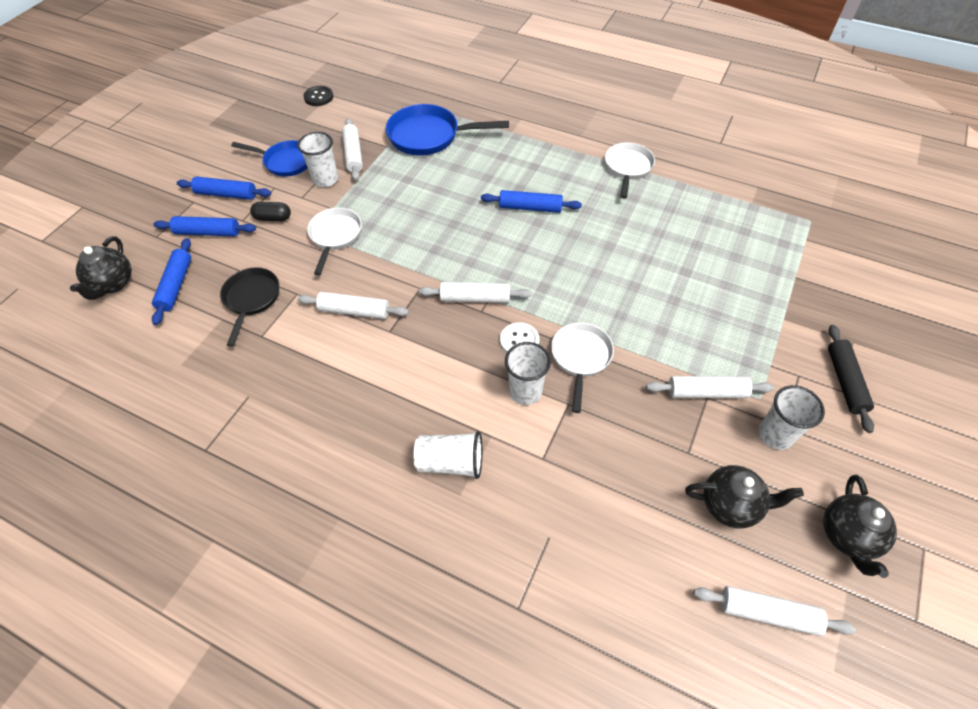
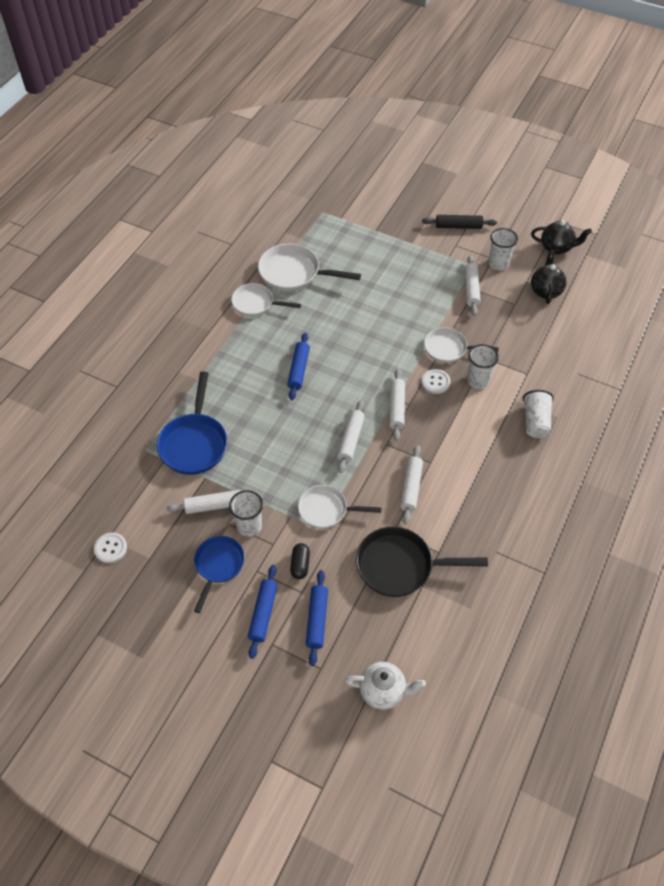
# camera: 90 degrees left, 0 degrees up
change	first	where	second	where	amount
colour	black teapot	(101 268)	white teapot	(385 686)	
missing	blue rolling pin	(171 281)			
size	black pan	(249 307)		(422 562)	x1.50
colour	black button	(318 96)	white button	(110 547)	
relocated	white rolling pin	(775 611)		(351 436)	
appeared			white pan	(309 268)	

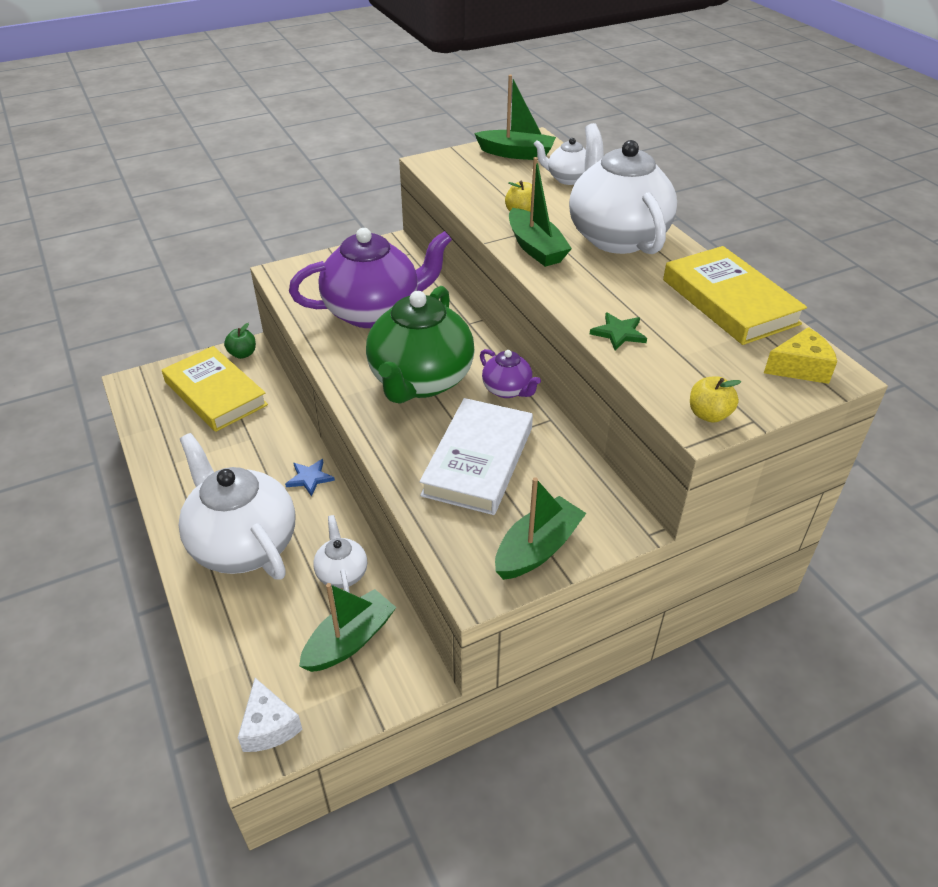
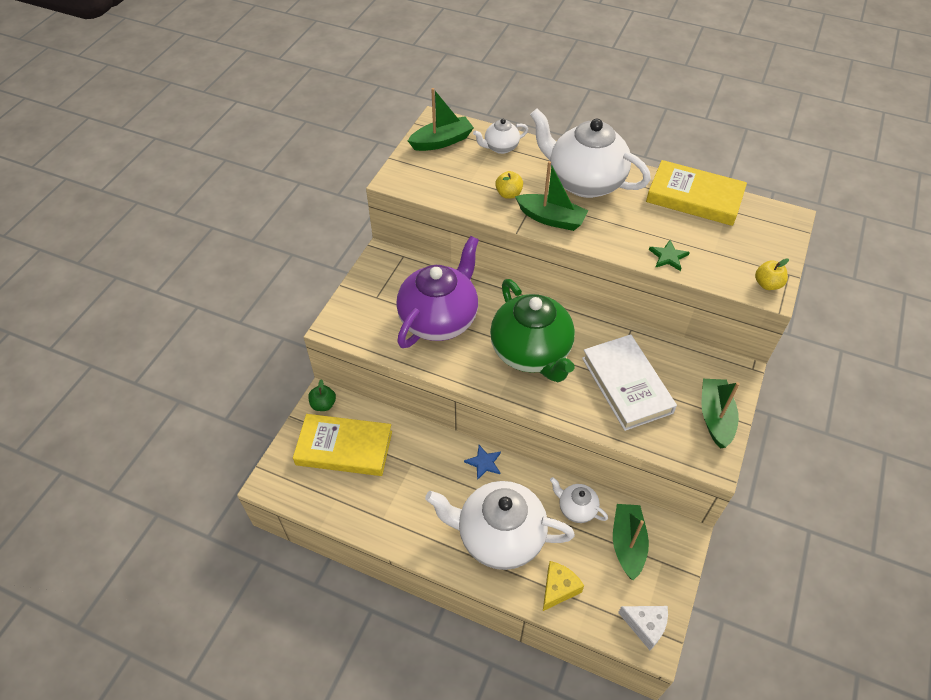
# camera: 40 degrees left, 10 degrees up
change	first	where	second	where	amount
missing	purple teapot	(510 373)			
relocated	yellow cheese	(800 355)		(563 586)	

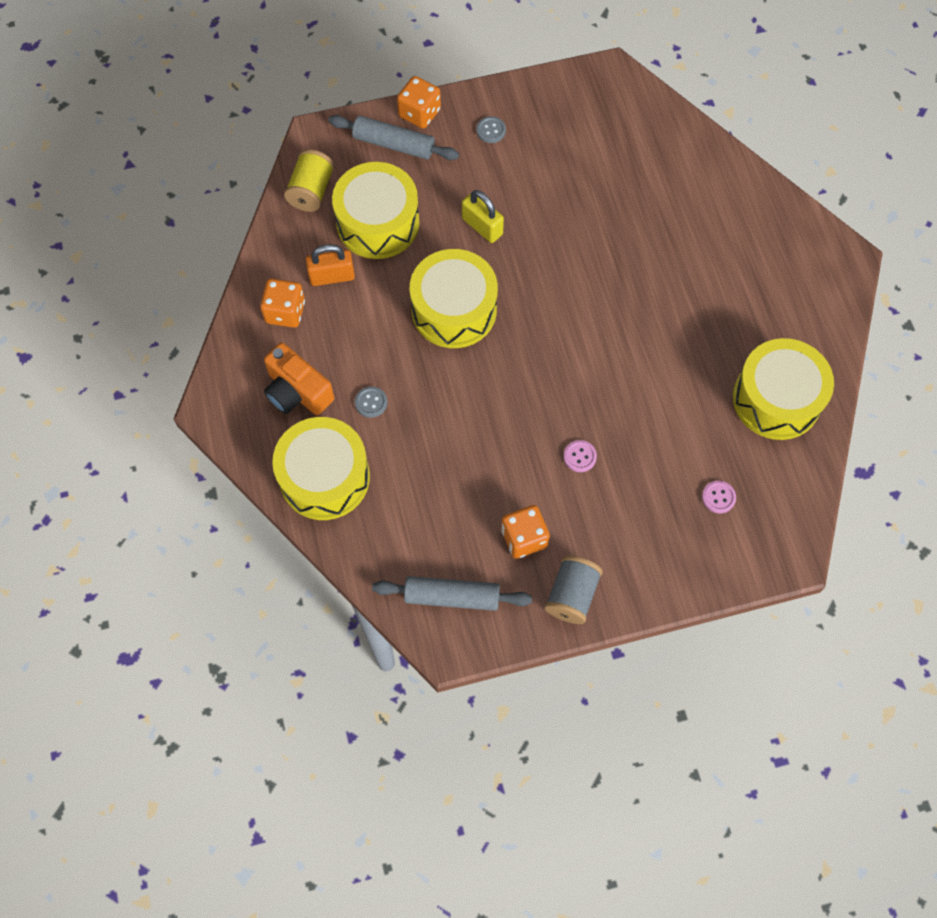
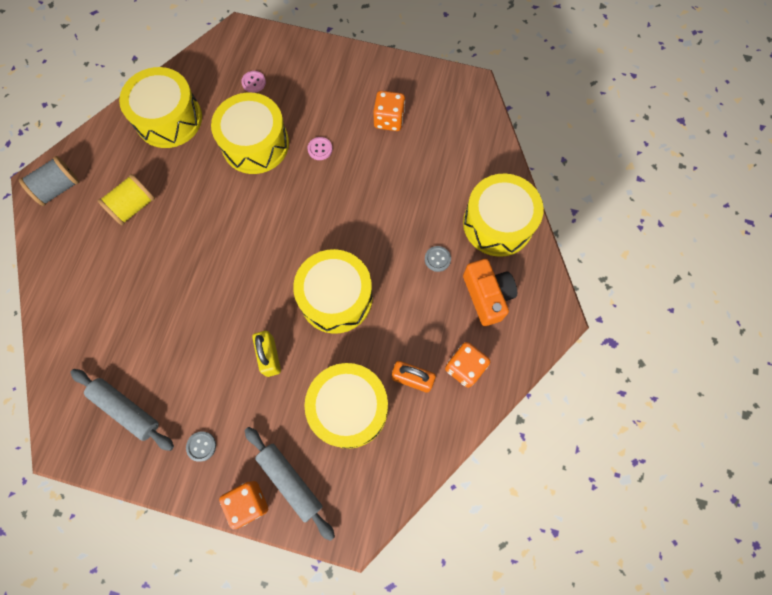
# camera: 150 degrees left, 5 degrees up
change	first	where	second	where	amount
relocated	yellow spool	(309 180)		(126 199)	
relocated	grey rolling pin	(452 593)		(122 410)	
relocated	grey spool	(573 589)		(49 181)	
appeared			yellow drum	(250 133)	

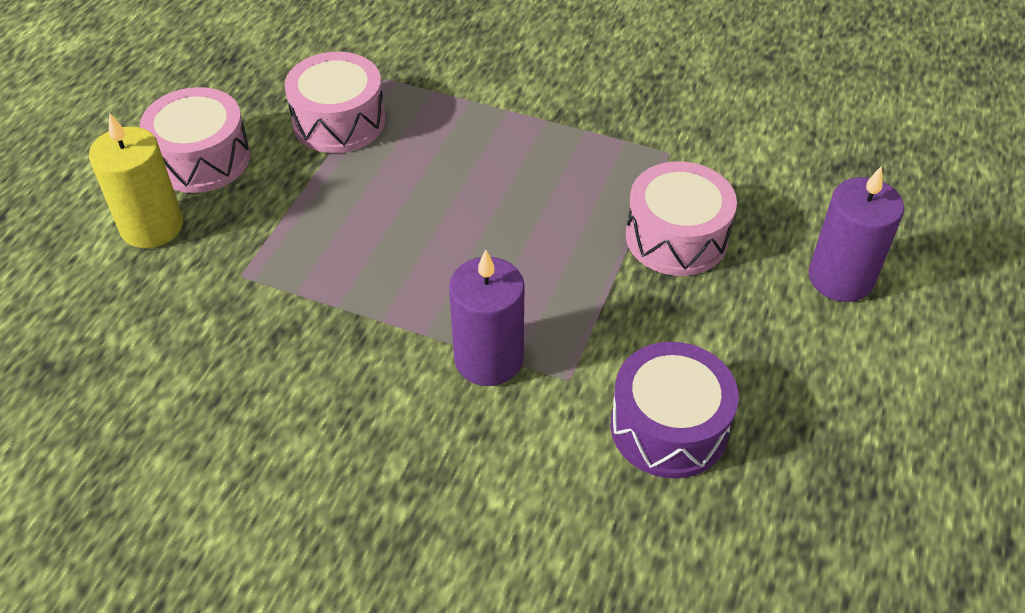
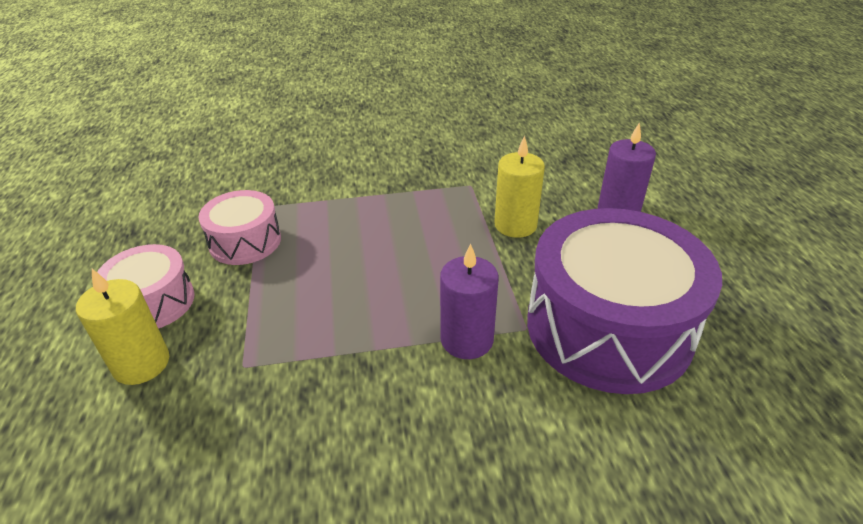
# camera: 30 degrees left, 10 degrees down
change	first	where	second	where	amount
size	purple drum	(675 410)		(624 301)	x1.93
exchanged	pink drum	(681 218)	yellow candle	(519 186)	

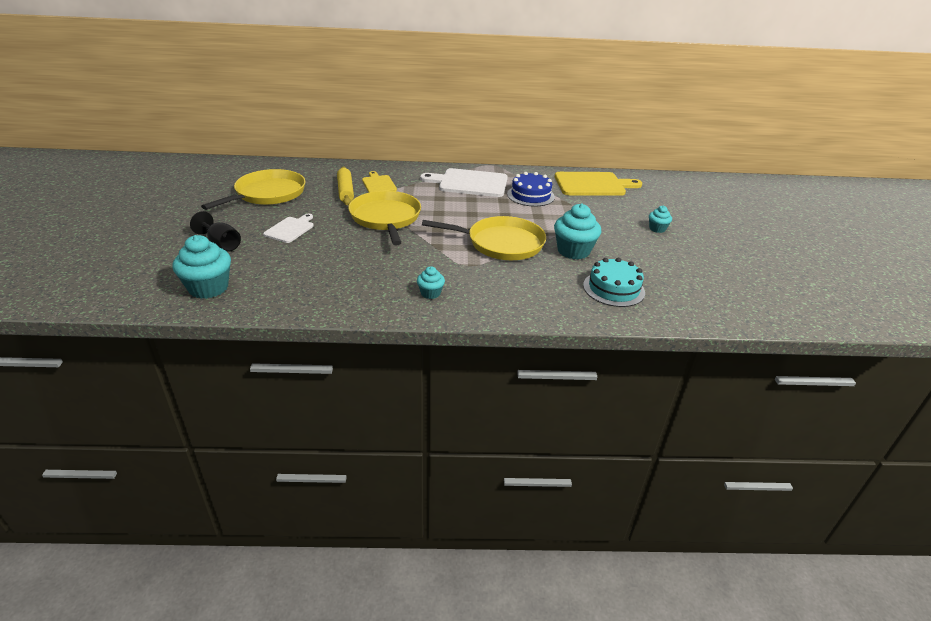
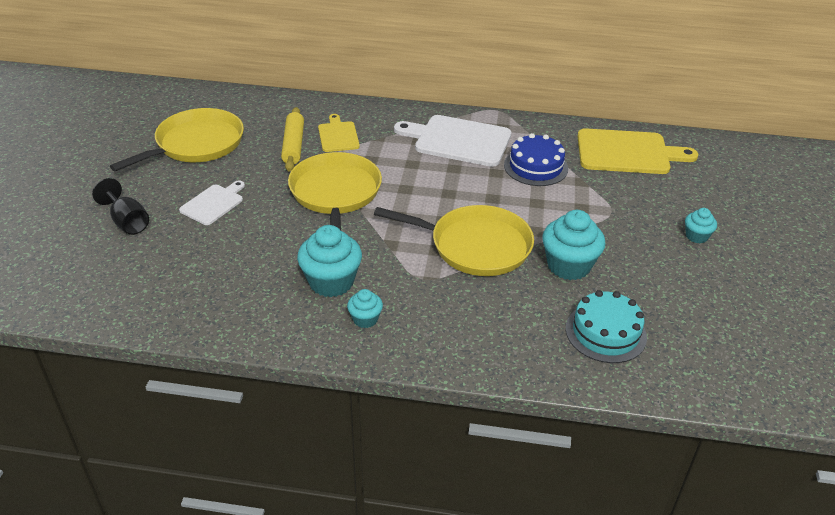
# camera: 10 degrees right, 5 degrees up
change	first	where	second	where	amount
relocated	turquoise cupcake	(202 267)		(329 261)	

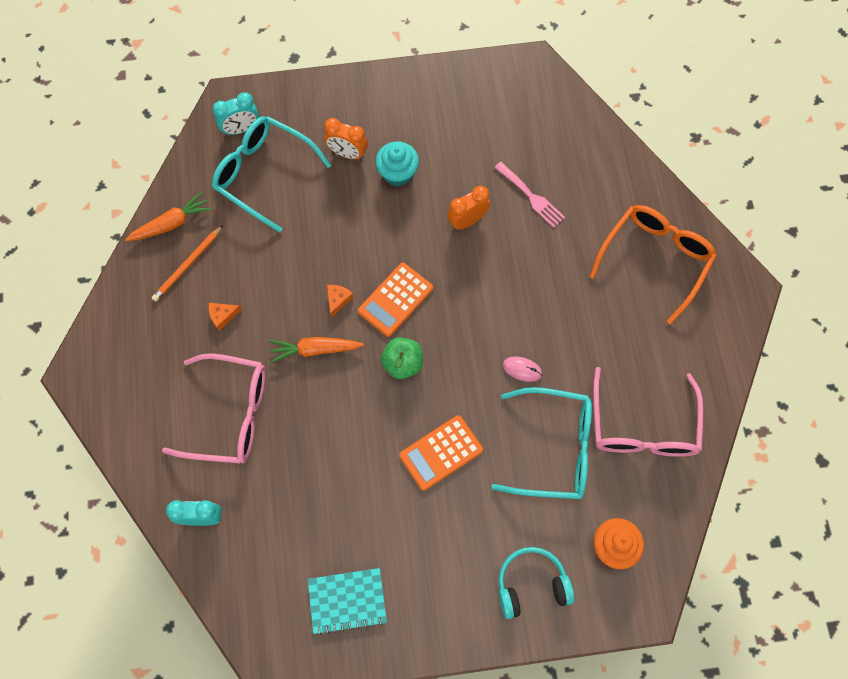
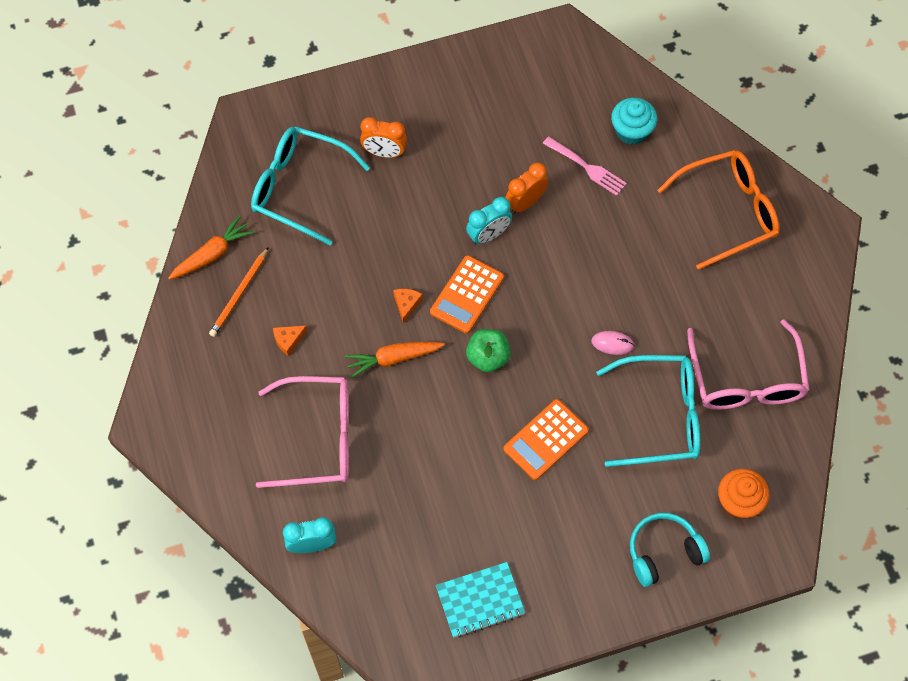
# camera: 10 degrees left, 5 degrees down
change	first	where	second	where	amount
relocated	turquoise clock	(235 113)		(489 221)	
relocated	turquoise cupcake	(397 164)		(634 121)	
spun	orange glasses	(653 264)		(718 210)	45 degrees clockwise

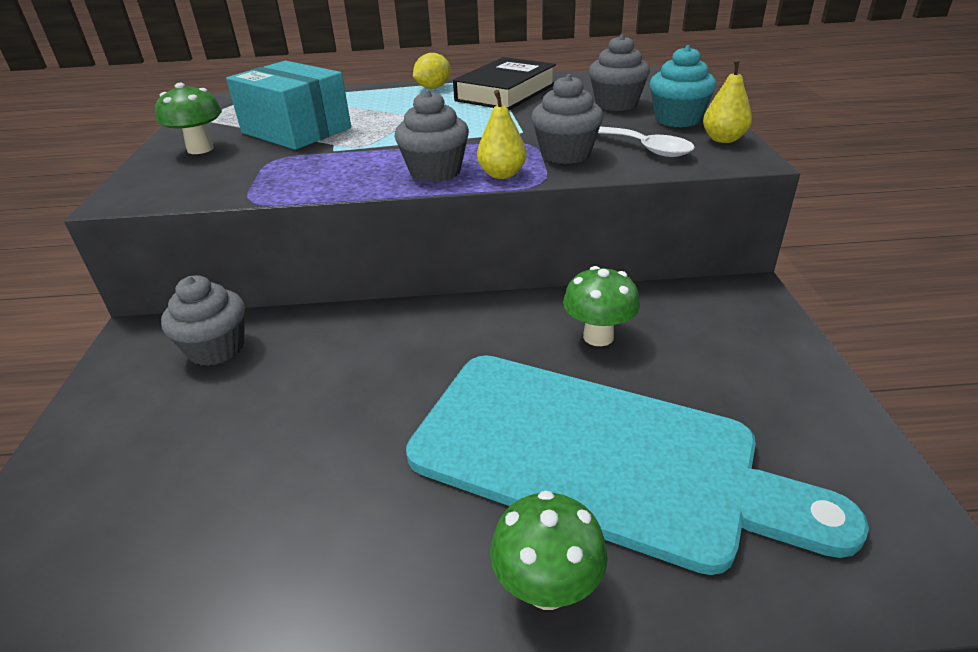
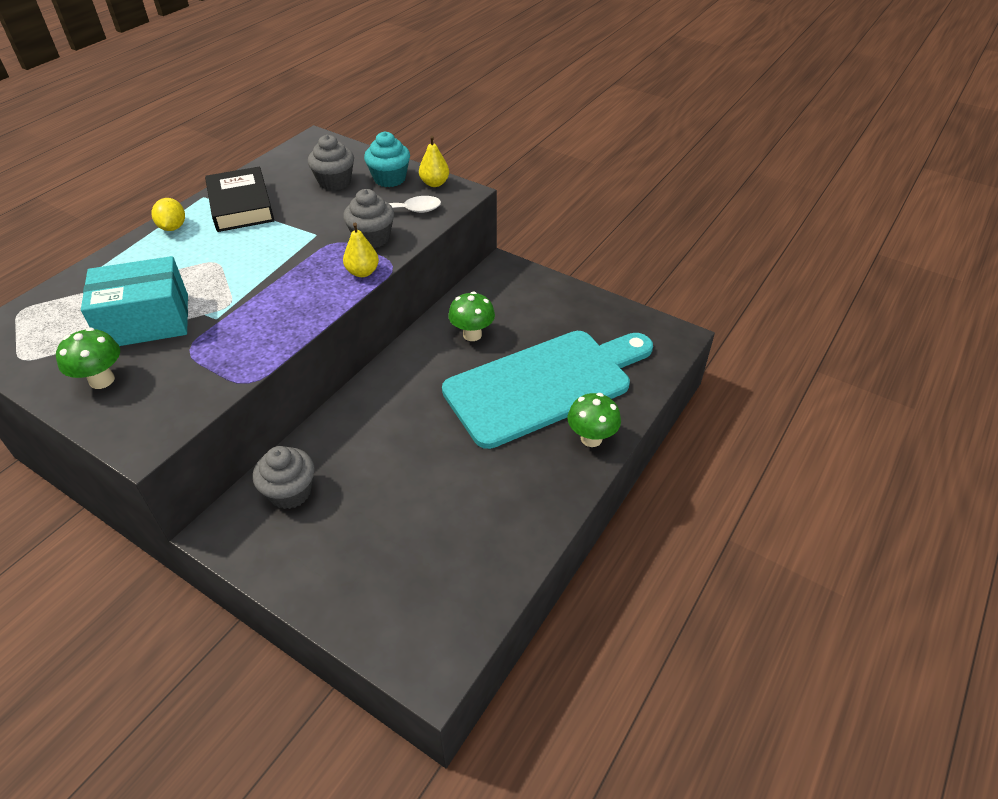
# camera: 55 degrees left, 10 degrees up
change	first	where	second	where	amount
missing	grey cupcake	(431 136)			

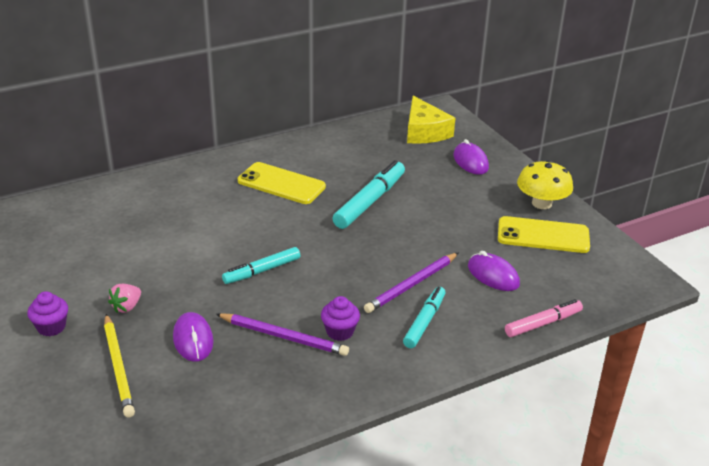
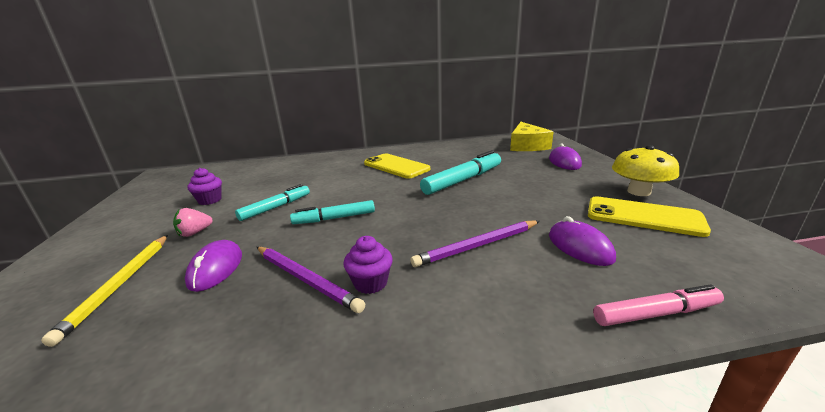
# camera: 20 degrees right, 10 degrees down
change	first	where	second	where	amount
relocated	purple cupcake	(47 313)		(204 186)	
relocated	turquoise marker	(424 317)		(272 202)	

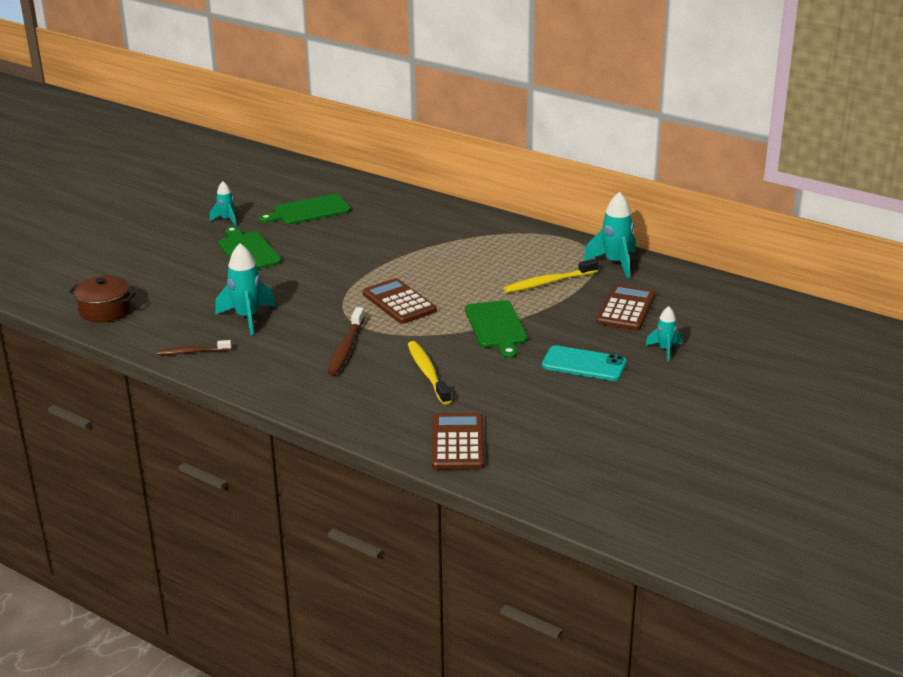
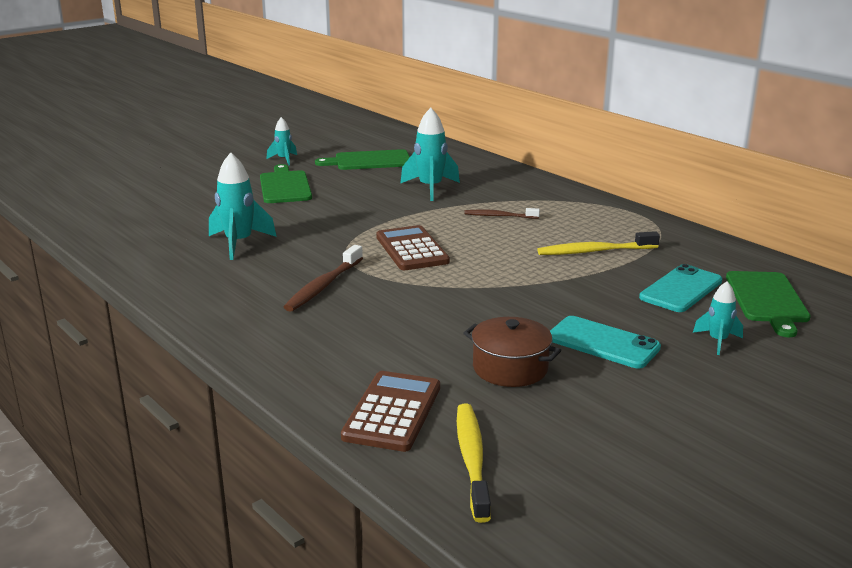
# camera: 15 degrees right, 5 degrees down
change	first	where	second	where	amount
relocated	brown pot	(102 299)		(512 352)	
relocated	brown toothbrush	(194 347)		(502 213)	
relocated	yellow toothbrush	(429 373)		(474 463)	
relocated	green cutting board	(496 329)		(768 304)	
relocated	turquoise rocket	(609 235)		(430 154)	
exchanged	brown calculator	(626 307)	turquoise phone	(680 288)	

